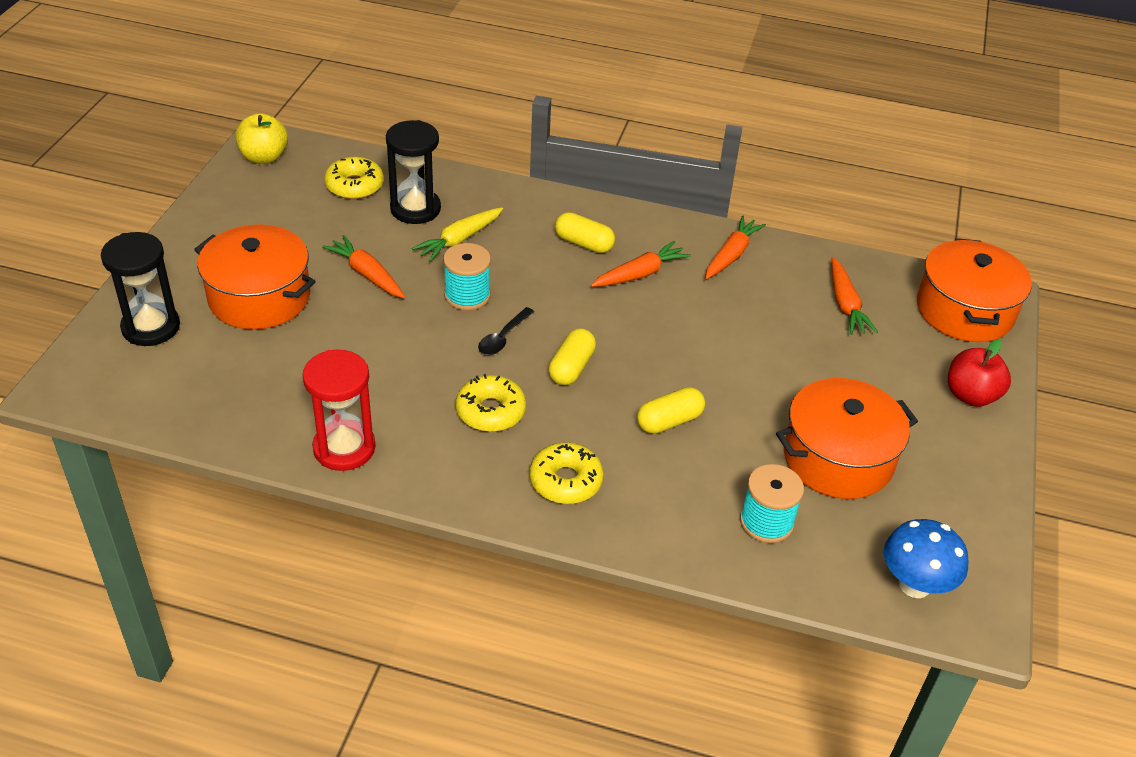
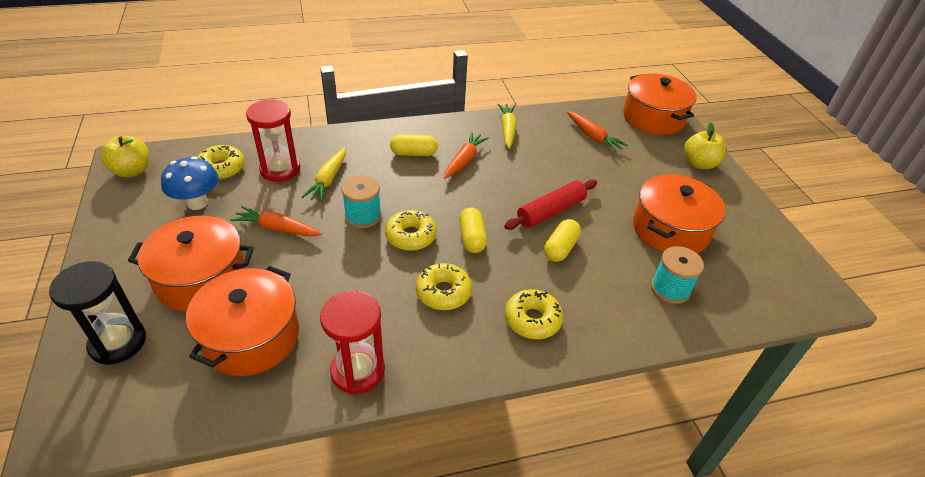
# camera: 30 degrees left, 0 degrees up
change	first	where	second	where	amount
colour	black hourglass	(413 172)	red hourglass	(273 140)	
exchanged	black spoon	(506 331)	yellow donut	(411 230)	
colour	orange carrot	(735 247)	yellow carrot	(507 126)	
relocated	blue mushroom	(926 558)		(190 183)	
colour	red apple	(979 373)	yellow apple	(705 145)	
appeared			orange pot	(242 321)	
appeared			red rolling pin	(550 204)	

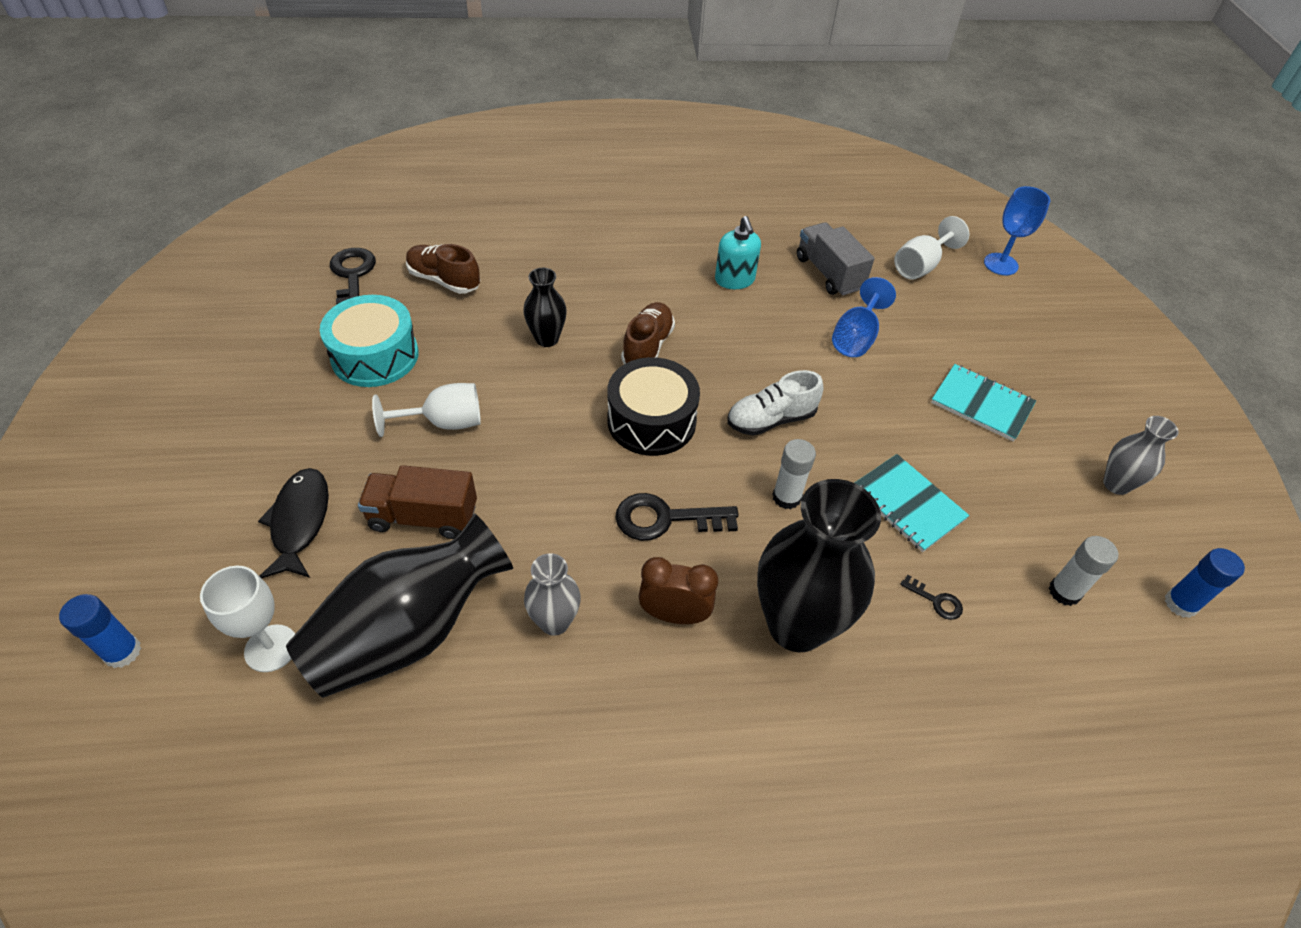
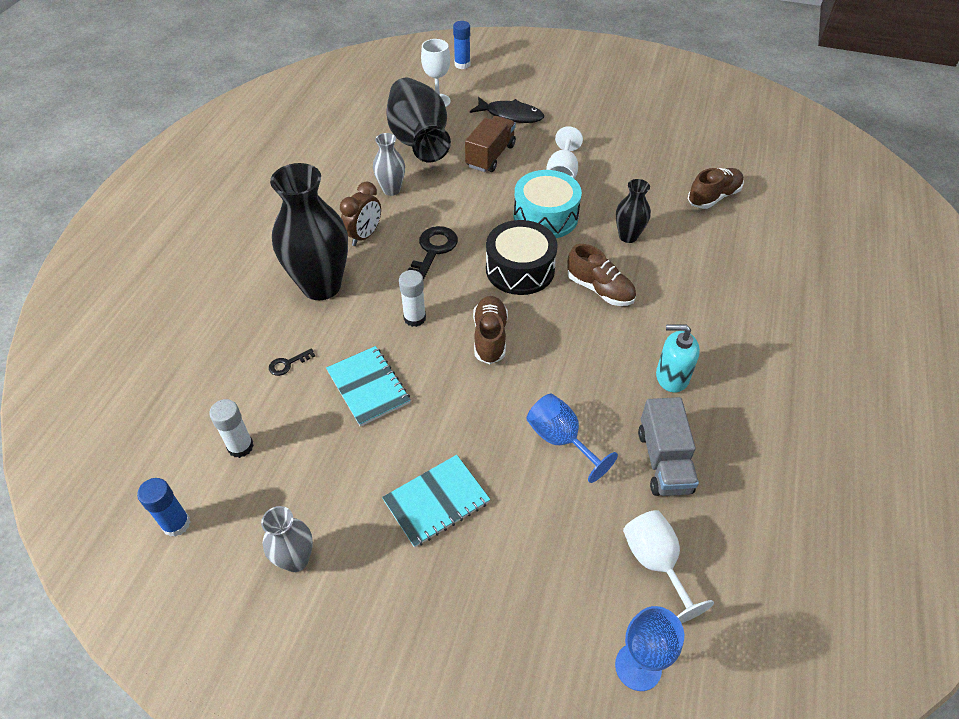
# camera: 115 degrees right, 0 degrees up
change	first	where	second	where	amount
relocated	turquoise drum	(369 341)		(548 204)	
missing	black key	(353 276)			
colour	white shoe	(775 403)	brown shoe	(490 330)	
spun	grey truck	(835 258)		(668 446)	90 degrees clockwise
spun	turquoise notebook	(912 503)		(368 386)	75 degrees clockwise

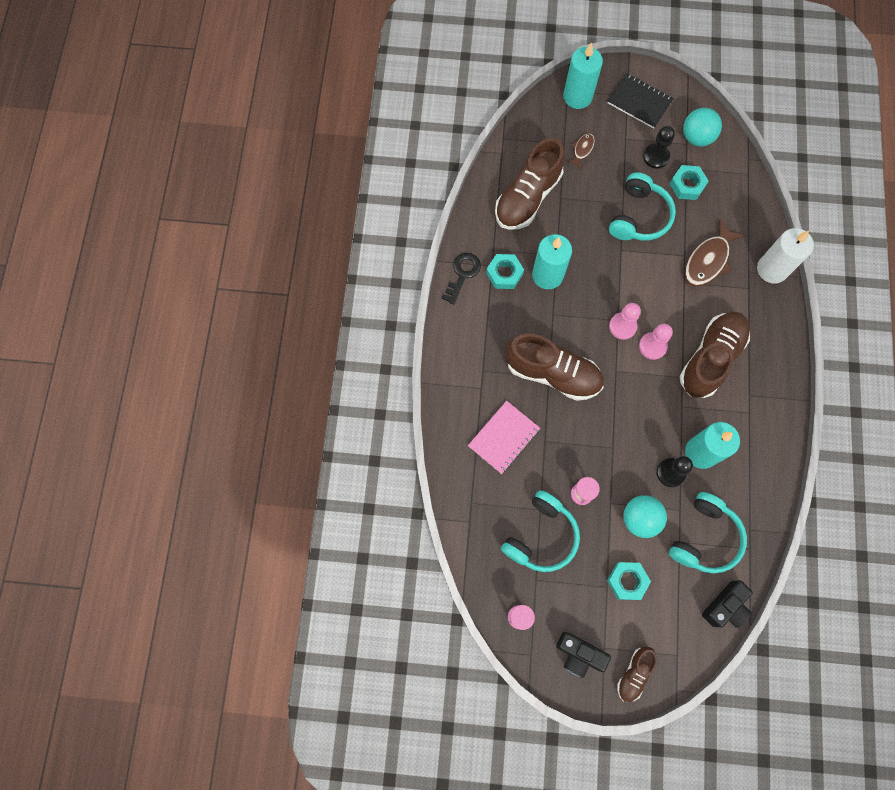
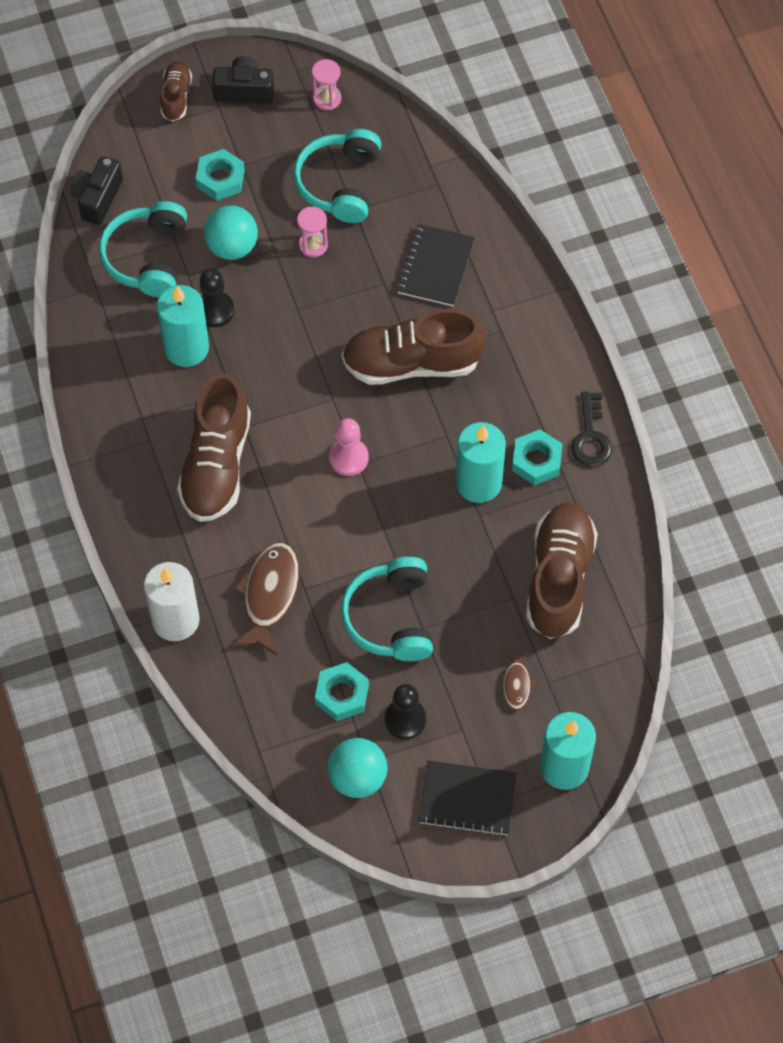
# camera: 155 degrees right, 10 degrees down
change	first	where	second	where	amount
colour	pink notebook	(504 437)	black notebook	(436 265)	
missing	pink pawn	(656 342)			

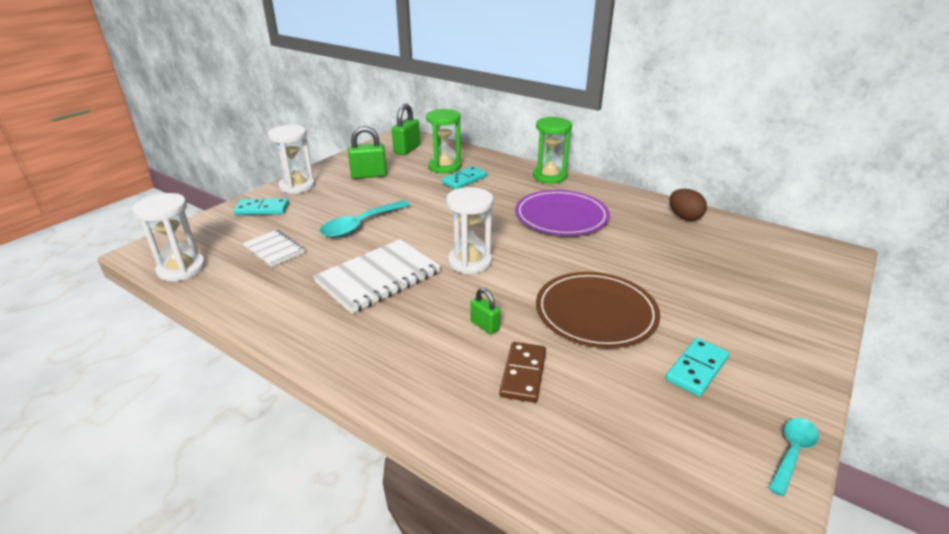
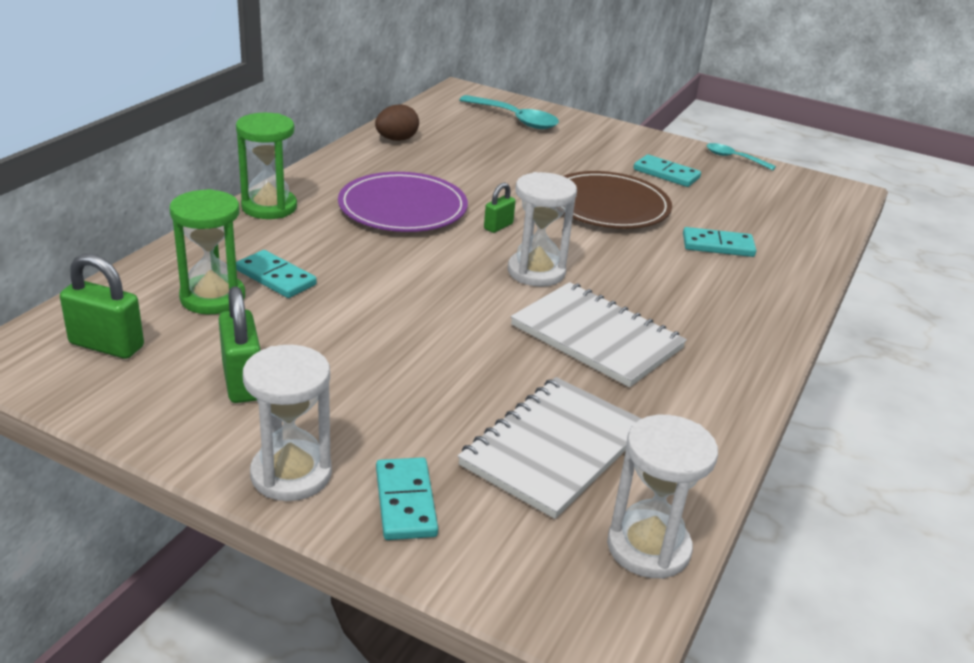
# camera: 100 degrees left, 0 degrees up
change	first	where	second	where	amount
size	white notebook	(274 248)		(549 448)	x1.76
relocated	turquoise spoon	(365 219)		(509 112)	
relocated	green padlock	(485 311)		(500 208)	
colour	brown domino	(522 372)	turquoise domino	(719 242)	

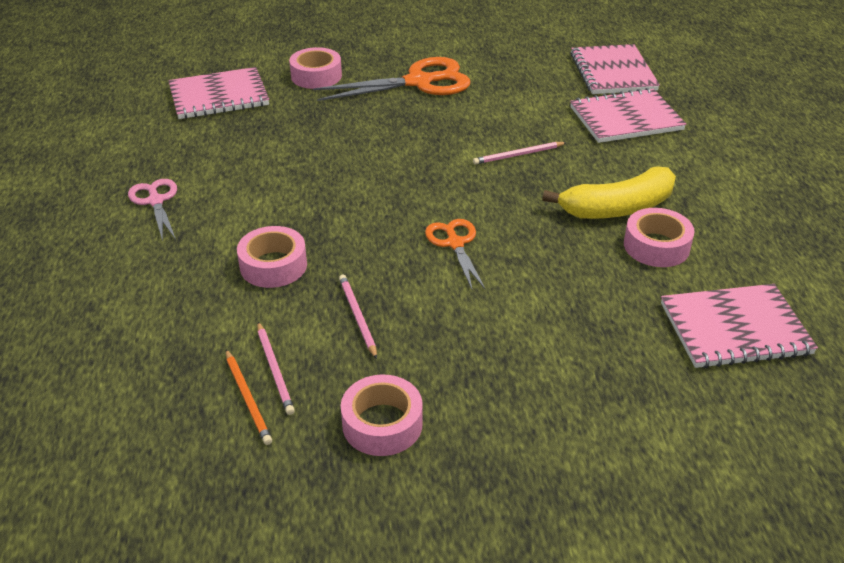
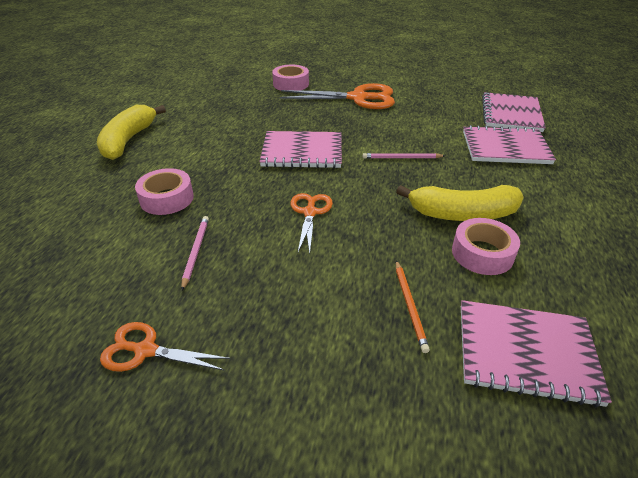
# camera: 20 degrees right, 0 degrees up
change	first	where	second	where	amount
exchanged	pink scissors	(152 210)	yellow banana	(131 132)	
relocated	pink notebook	(218 93)		(300 149)	
relocated	orange pencil	(249 397)		(413 306)	
missing	pink pencil	(276 368)			
exchanged	pink tape	(382 415)	orange scissors	(165 347)	

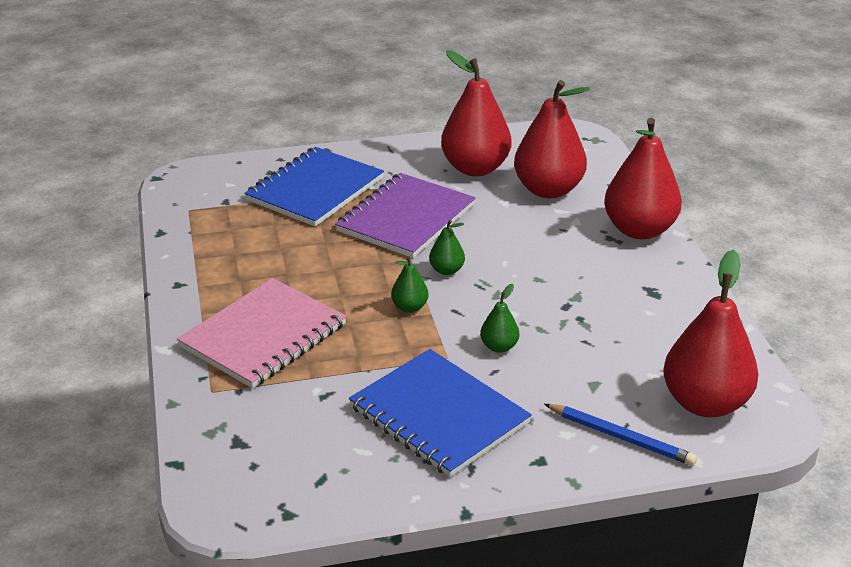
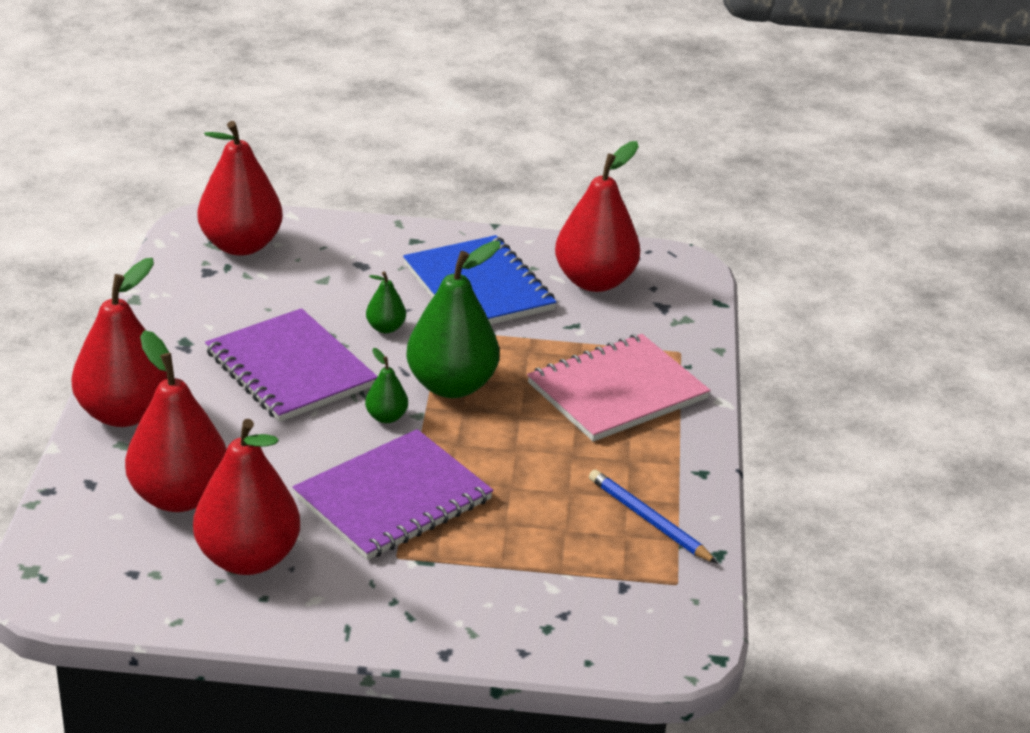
# camera: 165 degrees left, 0 degrees up
change	first	where	second	where	amount
missing	blue notebook	(314 187)			
size	green pear	(410 284)		(453 319)	x2.21
relocated	blue pencil	(620 435)		(653 517)	
appeared			purple notebook	(291 365)	
appeared			red pear	(597 216)	

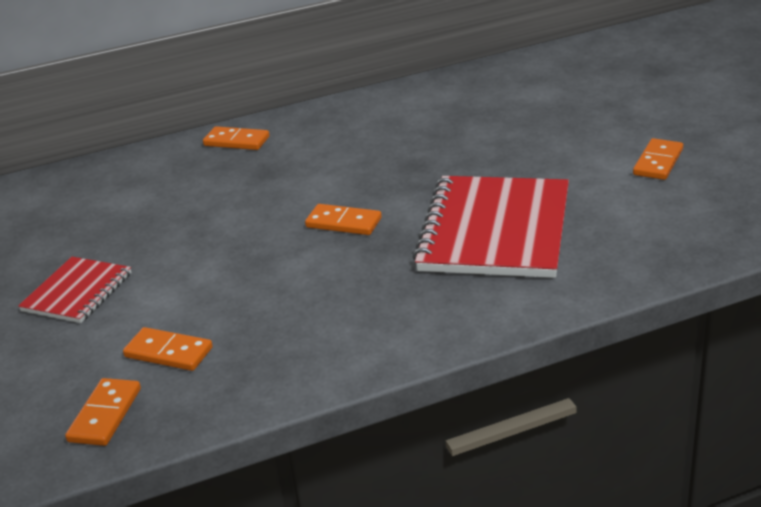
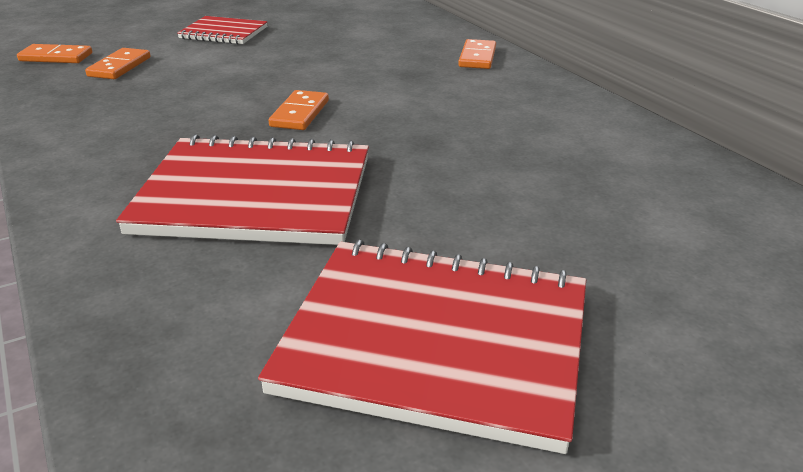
# camera: 80 degrees right, 0 degrees up
change	first	where	second	where	amount
exchanged	orange domino	(658 159)	red notebook	(422 347)	

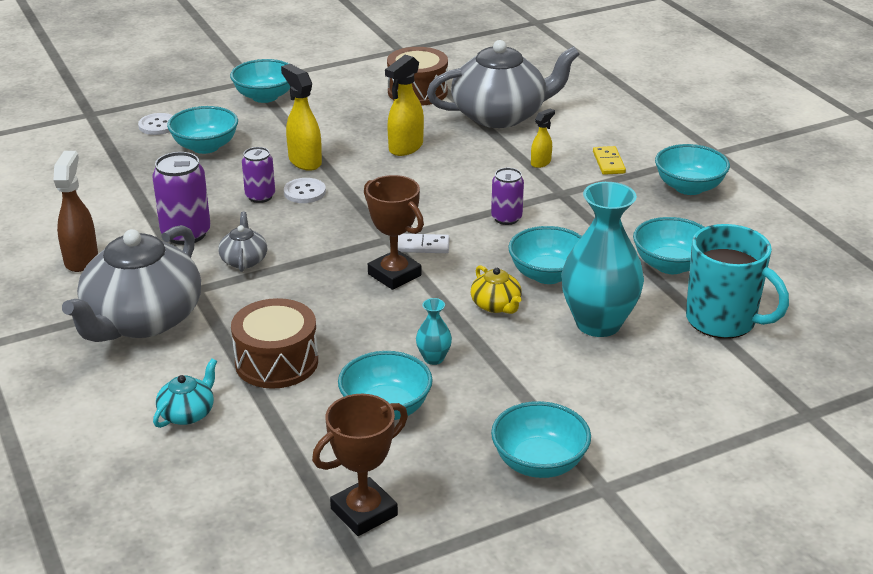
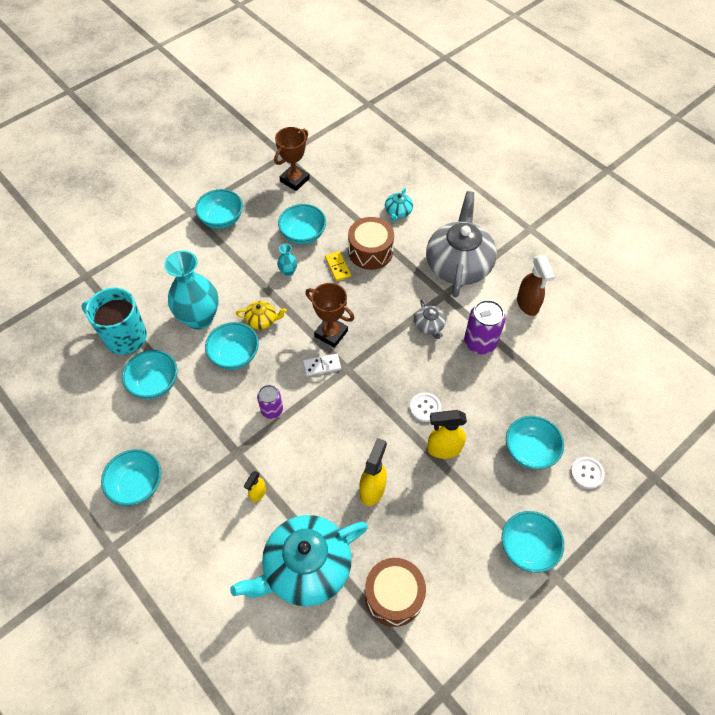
# camera: 165 degrees right, 25 degrees up
change	first	where	second	where	amount
missing	purple can	(258 175)			
spun	yellow spray bottle	(301 117)		(447 434)	135 degrees clockwise
colour	grey teapot	(503 84)	turquoise teapot	(299 560)	
spun	yellow teapot	(496 289)		(261 315)	135 degrees clockwise
relocated	yellow domino	(609 160)		(338 266)	

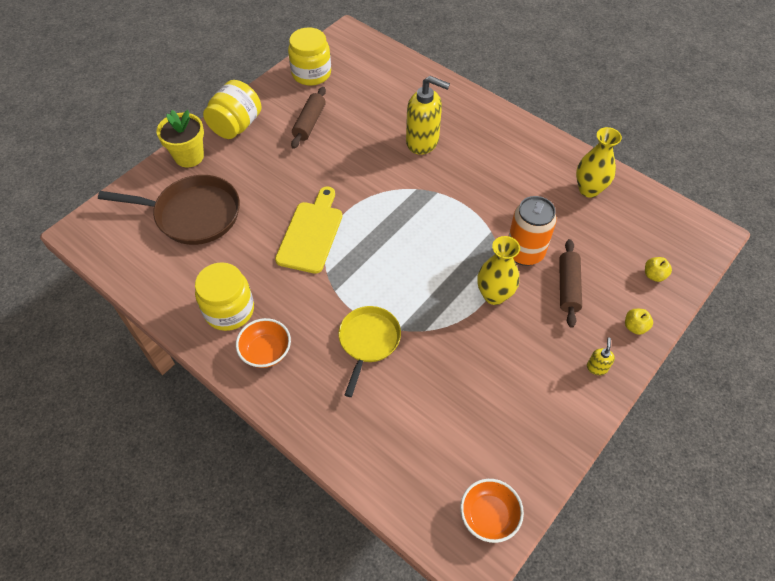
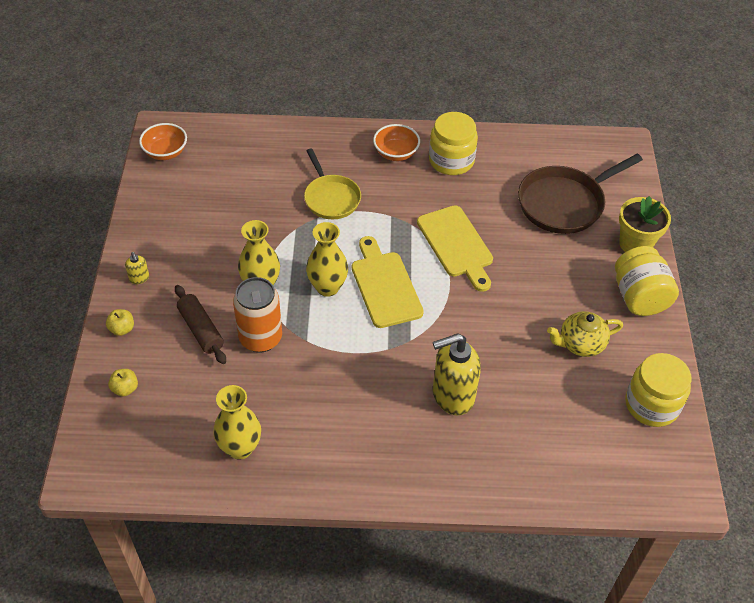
# camera: 140 degrees right, 5 degrees down
change	first	where	second	where	amount
exchanged	brown rolling pin	(308 118)	yellow teapot	(585 334)	
appeared			yellow vase	(327 259)	
appeared			yellow cutting board	(388 282)	

